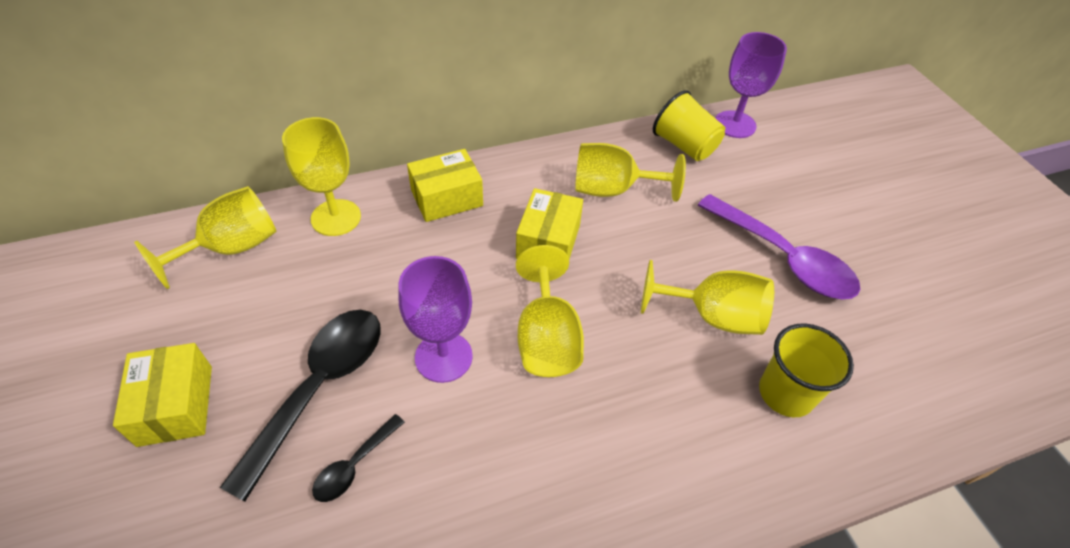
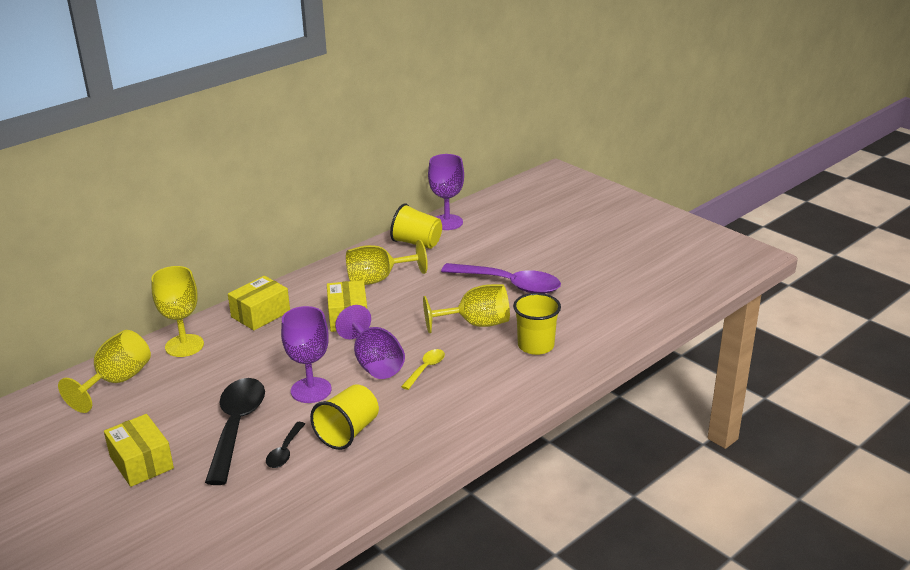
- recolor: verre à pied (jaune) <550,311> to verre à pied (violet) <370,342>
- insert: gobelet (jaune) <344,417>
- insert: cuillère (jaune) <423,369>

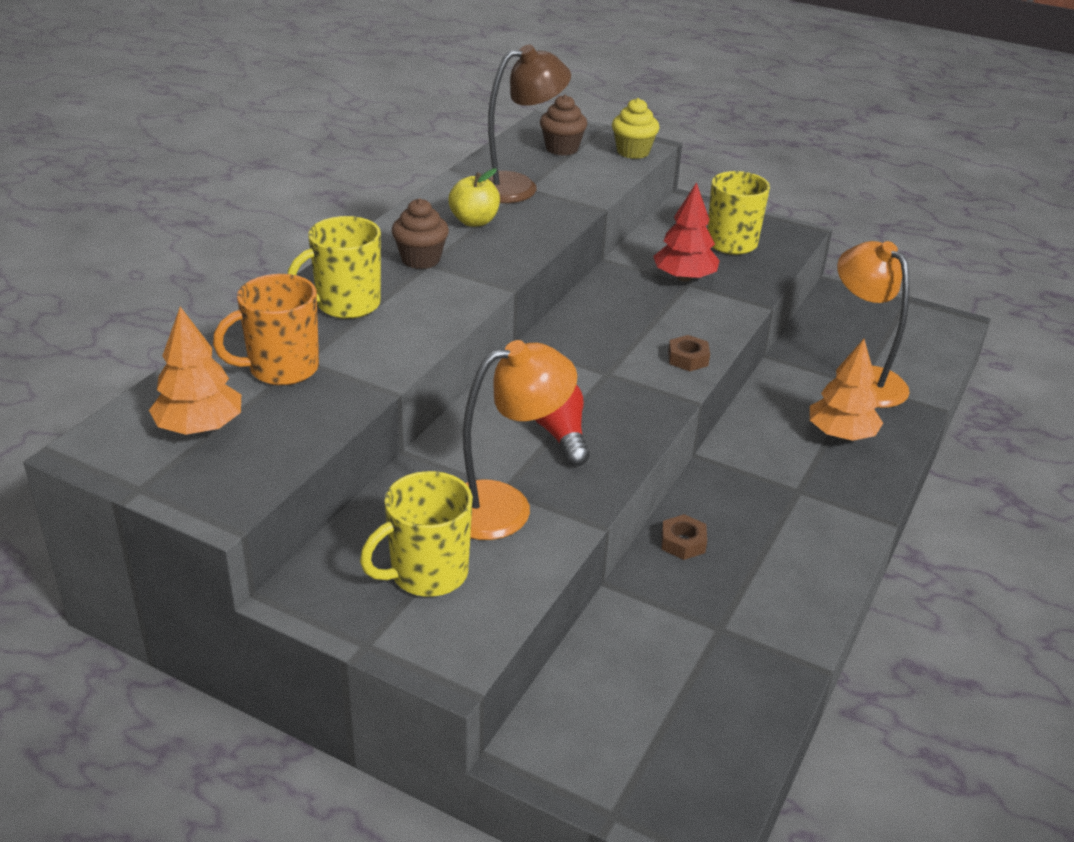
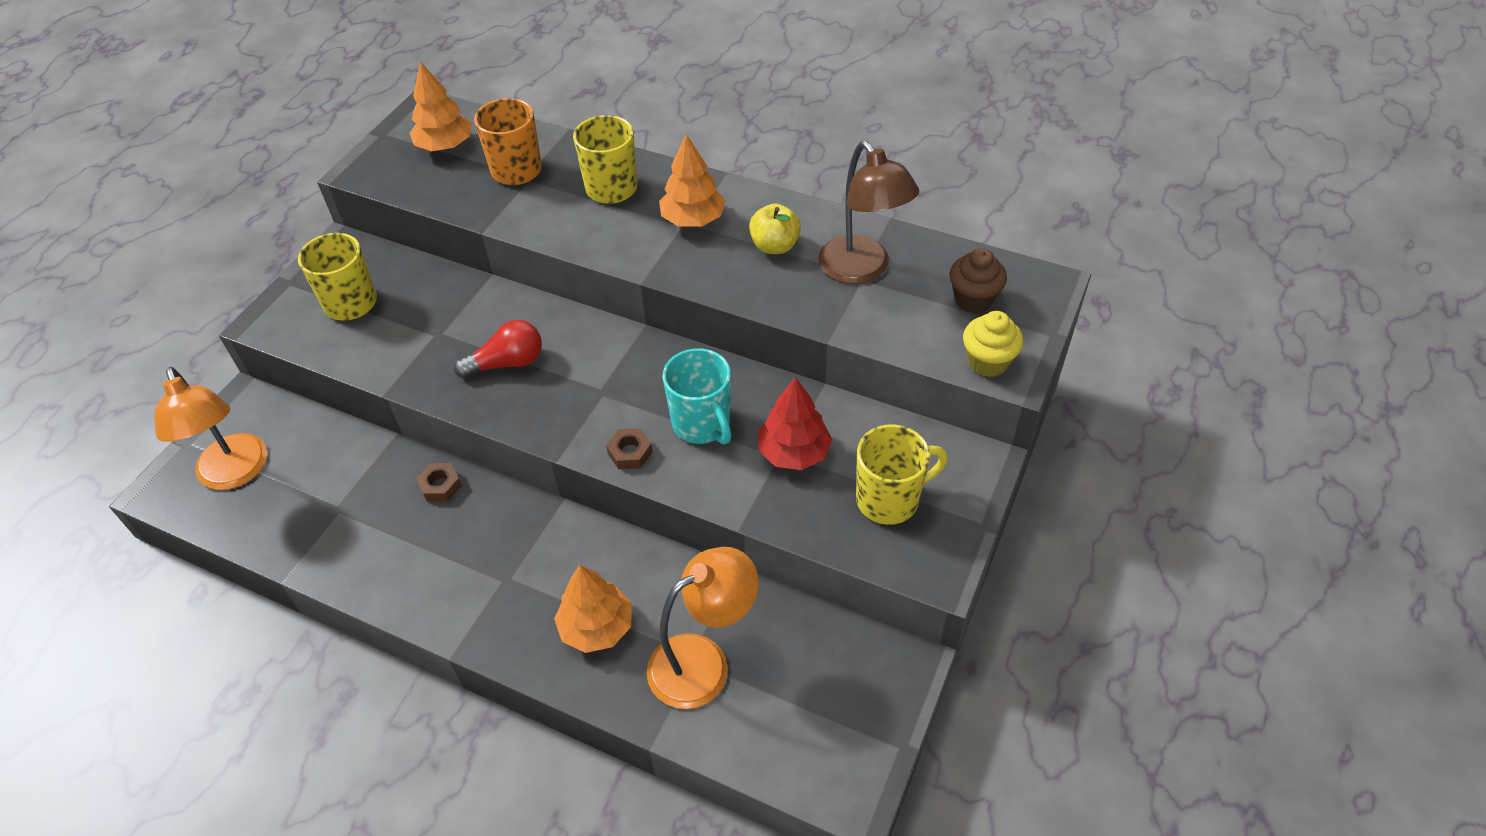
- replace: muffin (marron) <420,233> to arbre (orange) <692,180>
- move: lampe (orange) <520,440> to <210,428>
- insert: tasse (turquoise) <696,396>

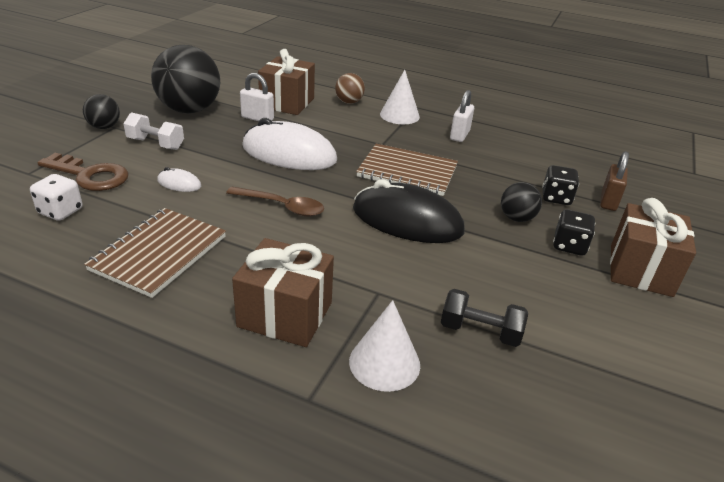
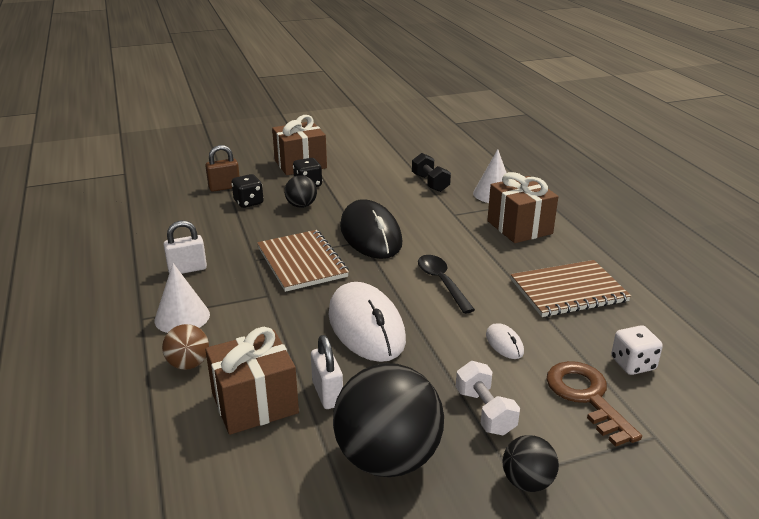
- recolor: cuillère (marron) <275,202> to cuillère (noir) <446,284>

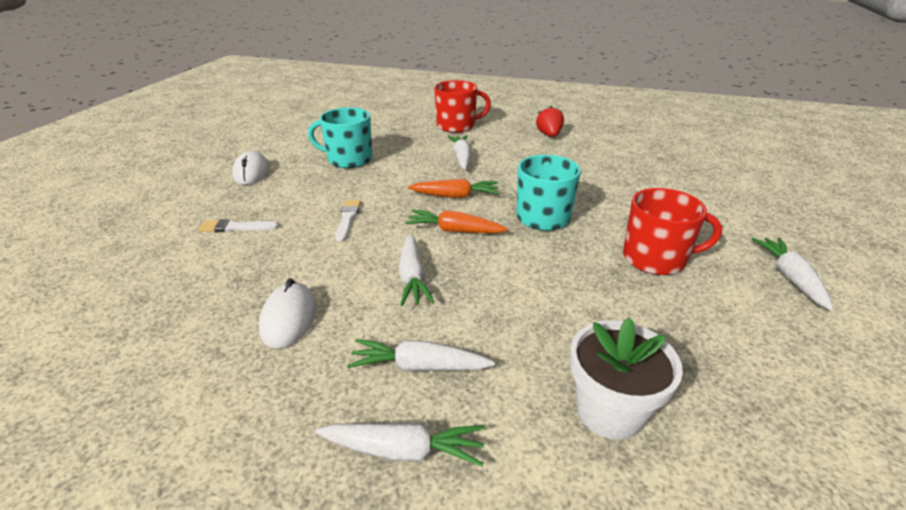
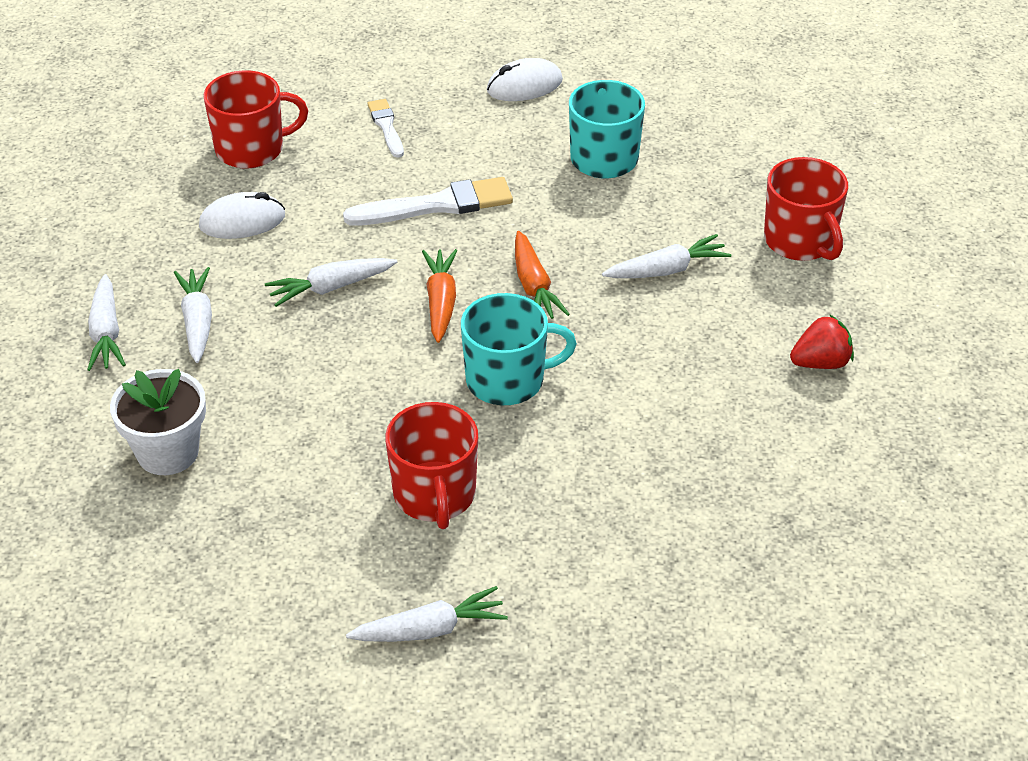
- resize: pinceau (blanc) <348,221> = <428,201> x1.76
- insert: tasse (rouge) <256,119>

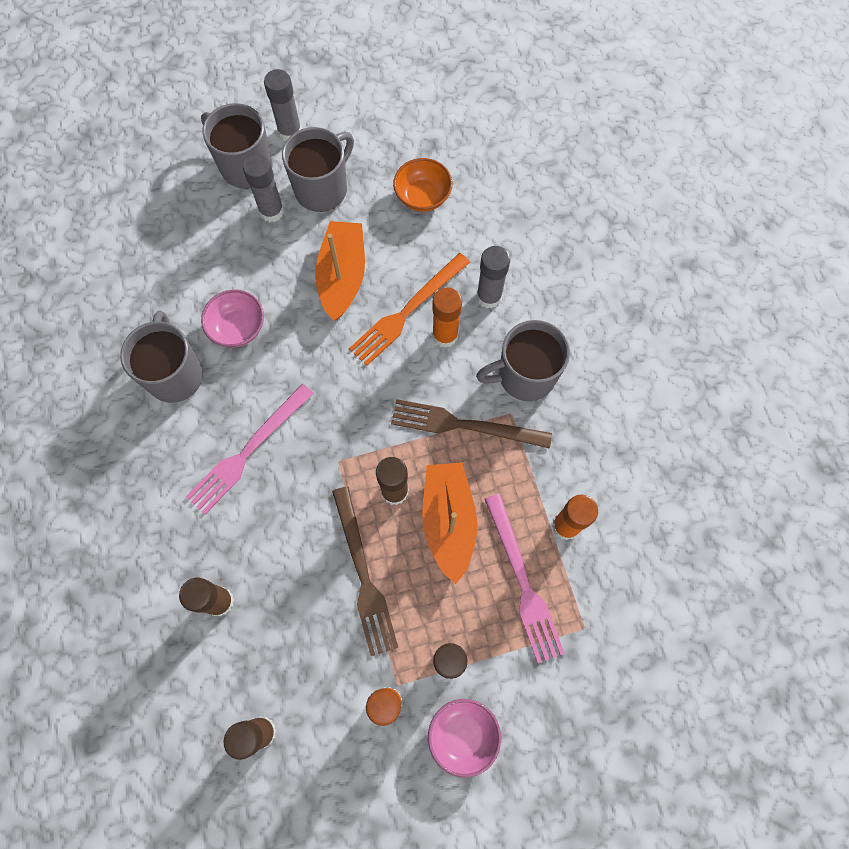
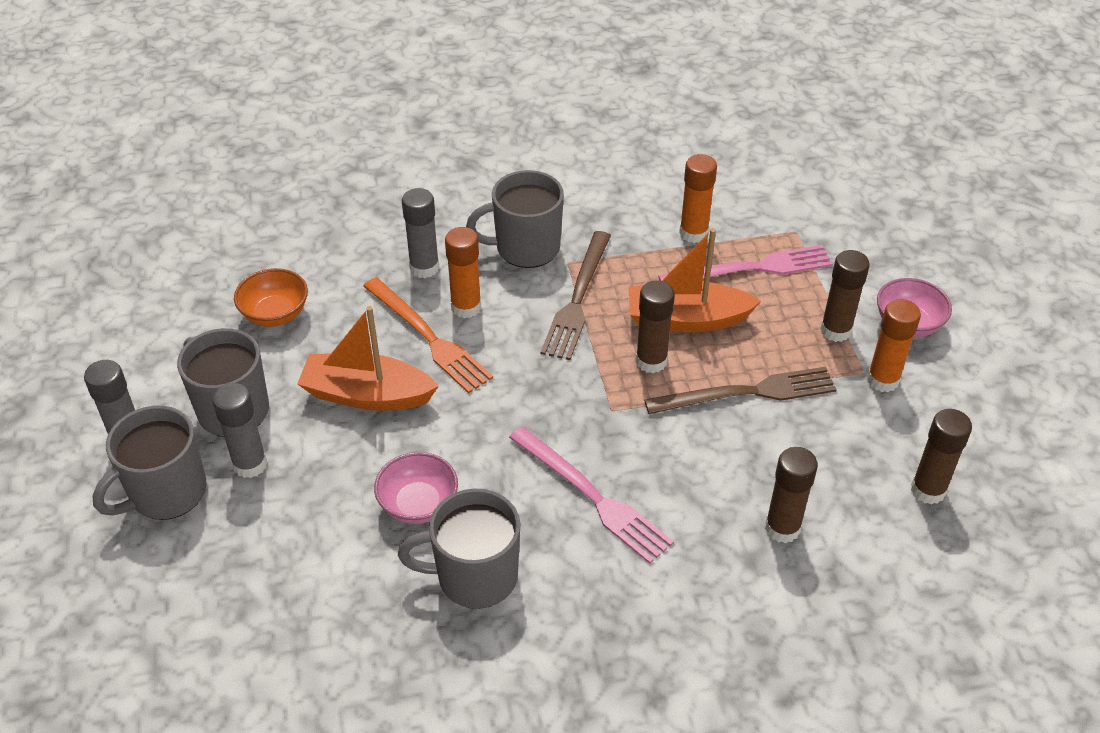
- rotate: tasse (gris) <523,360> = <515,219> 90 degrees clockwise

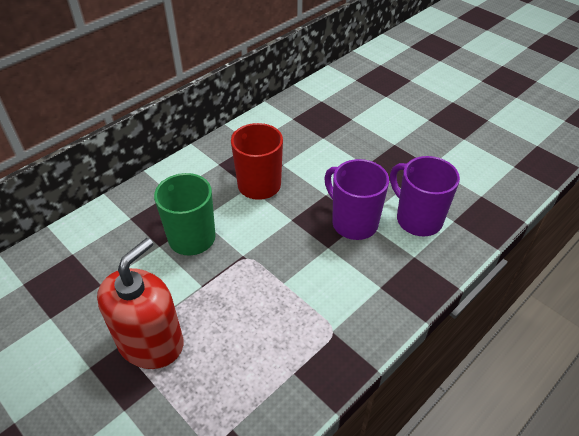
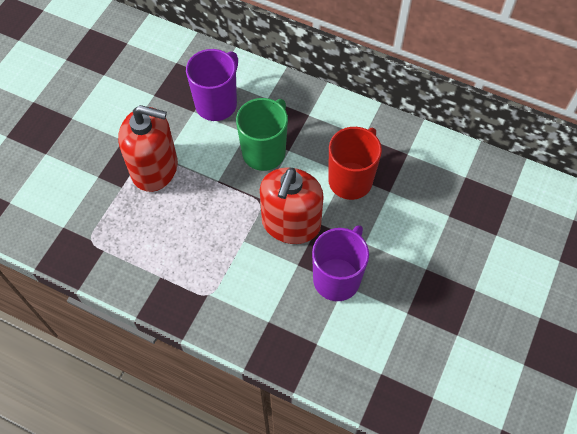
- move: tasse (violet) <425,196> to <212,85>
- insert: distributeur de savon (rouge) <292,205>

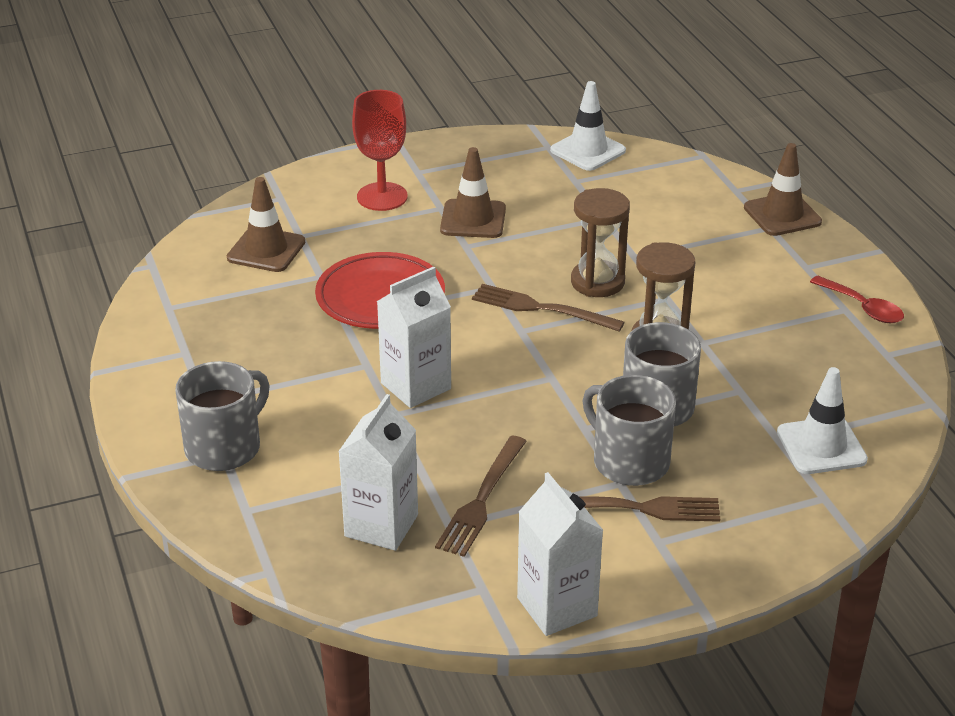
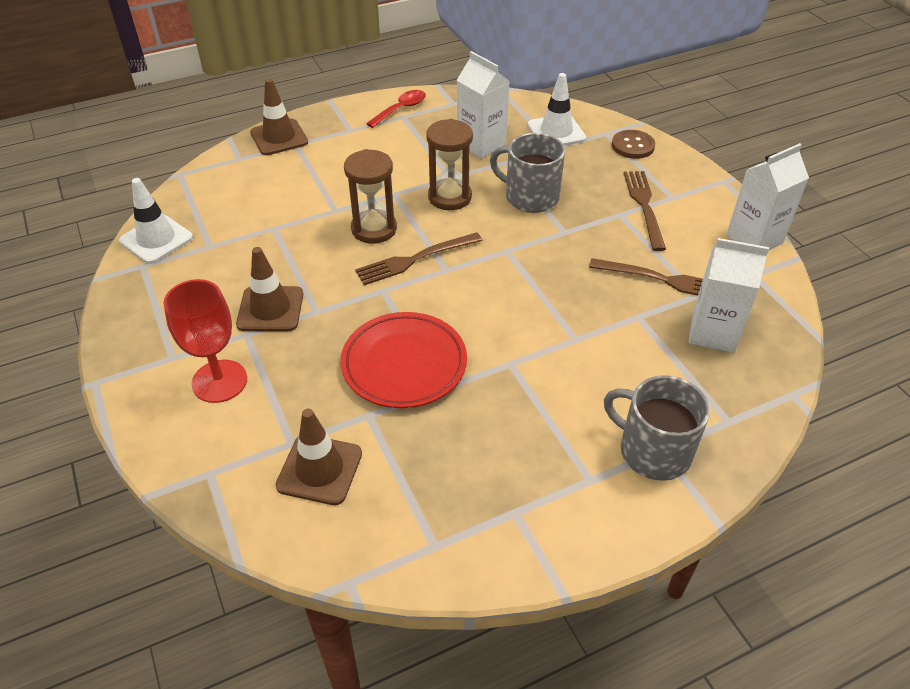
- move: brique de lait (blanc) <414,337> to <483,104>
- rotate: fourchette (marron) <548,308> = <418,258> 45 degrees clockwise
- delete: tasse (gris) <629,430>
- insert: bouton (marron) <633,144>

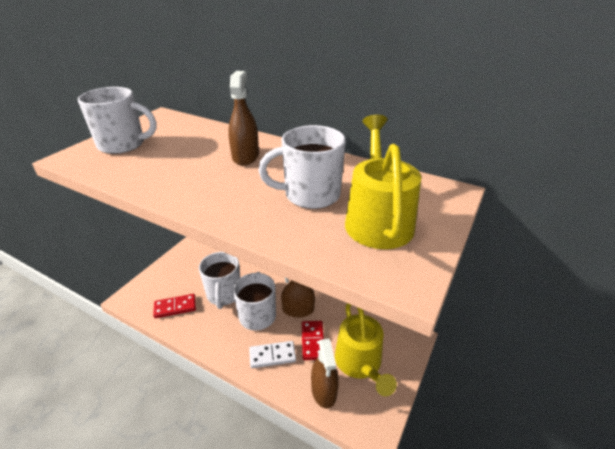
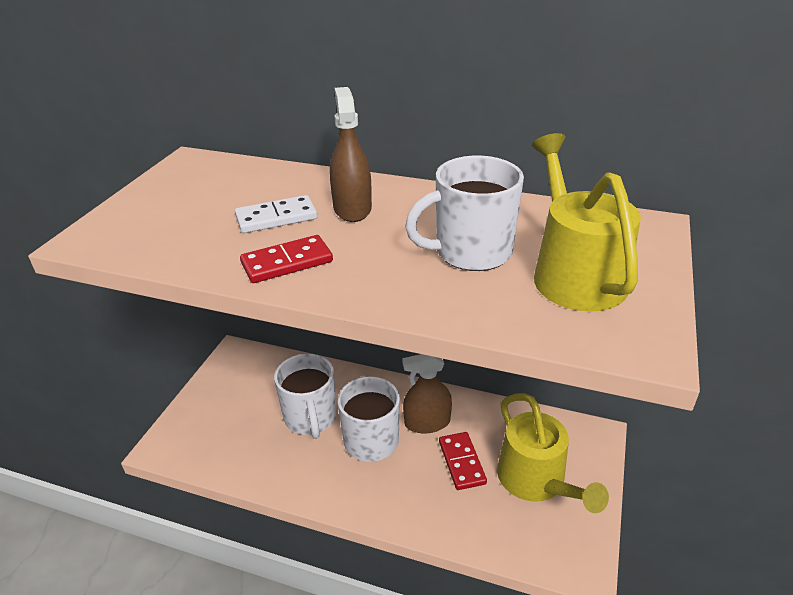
- delete: tasse (blanc) <117,120>
- move: domino (rouge) <174,306> to <286,259>
- move: domino (blanc) <272,354> to <276,214>
- delete: vaporisateur (marron) <325,373>

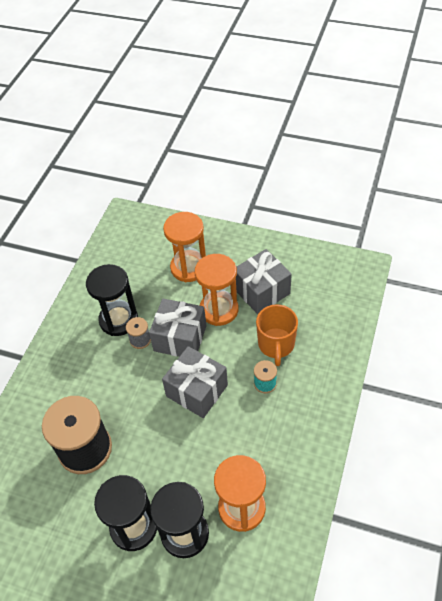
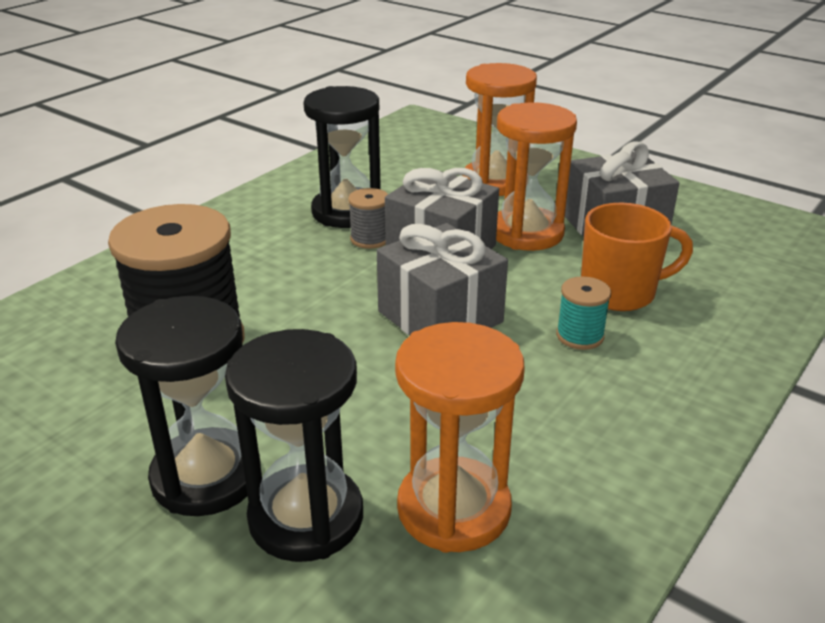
- rotate: tasse (orange) <277,335> = <637,257> 120 degrees counterclockwise

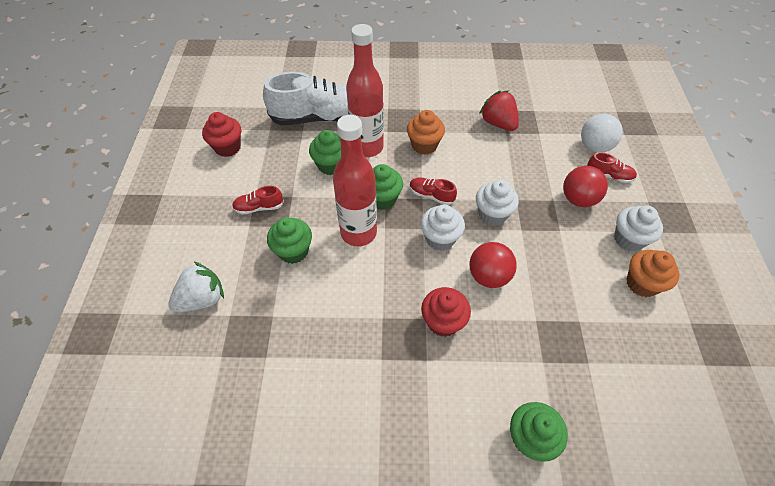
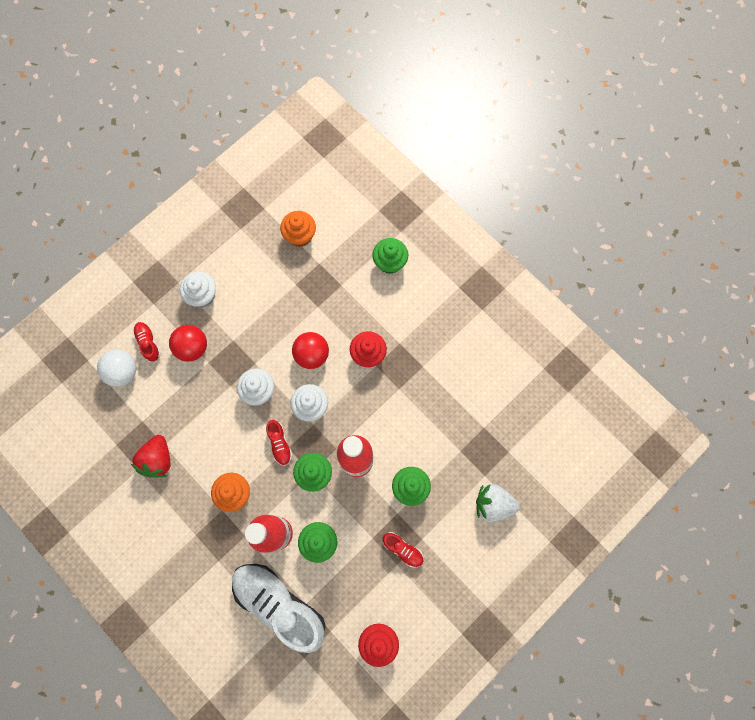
- move: muffin (orange) <653,273> to <298,229>

